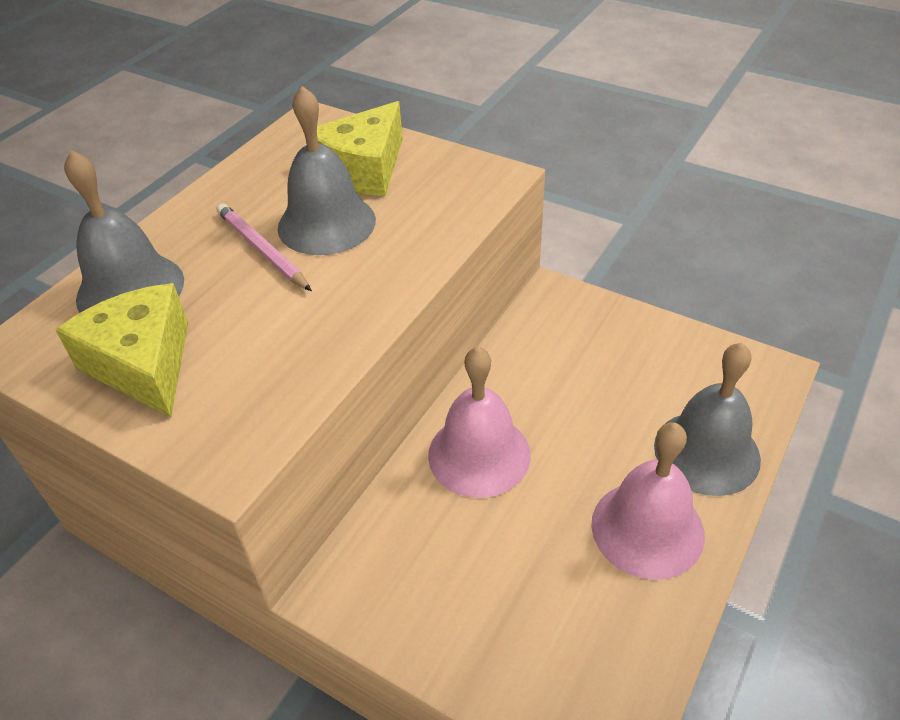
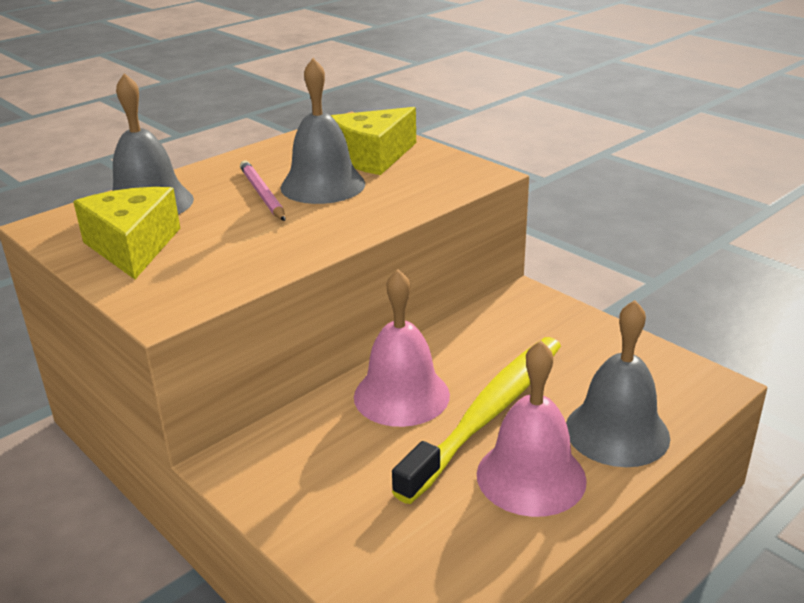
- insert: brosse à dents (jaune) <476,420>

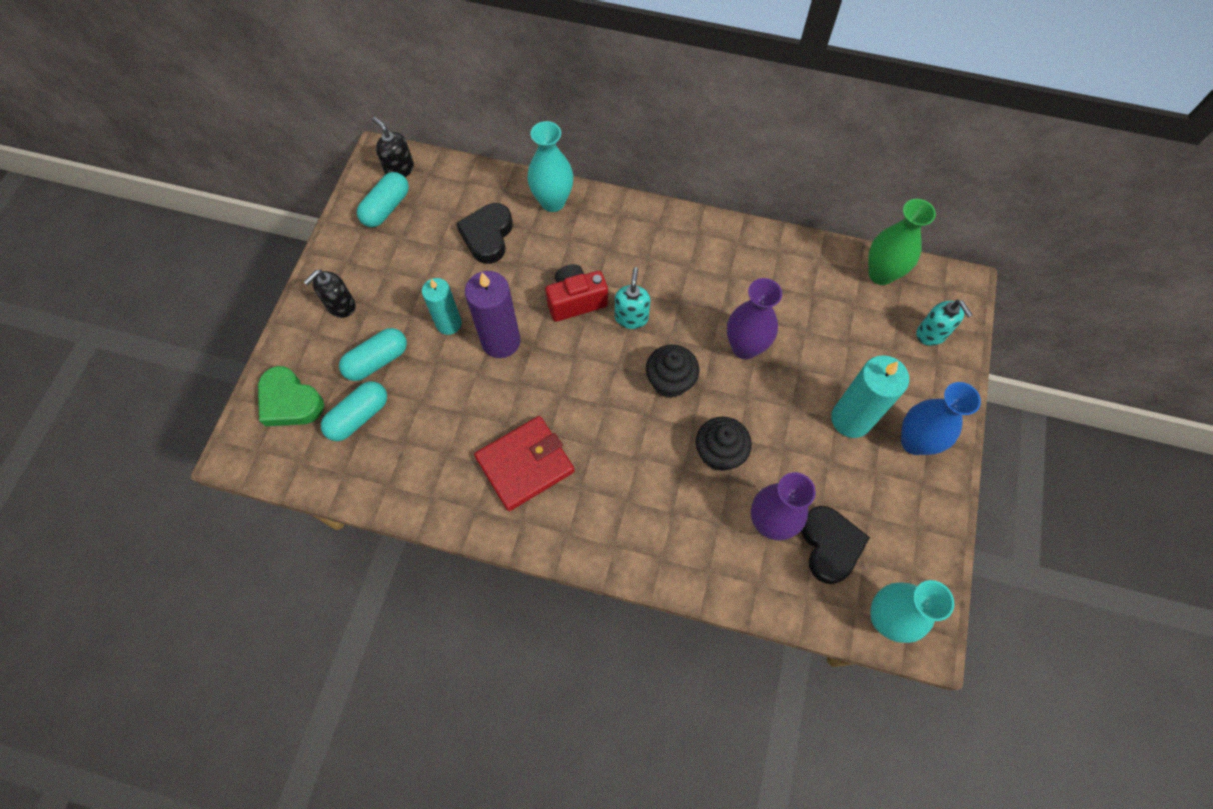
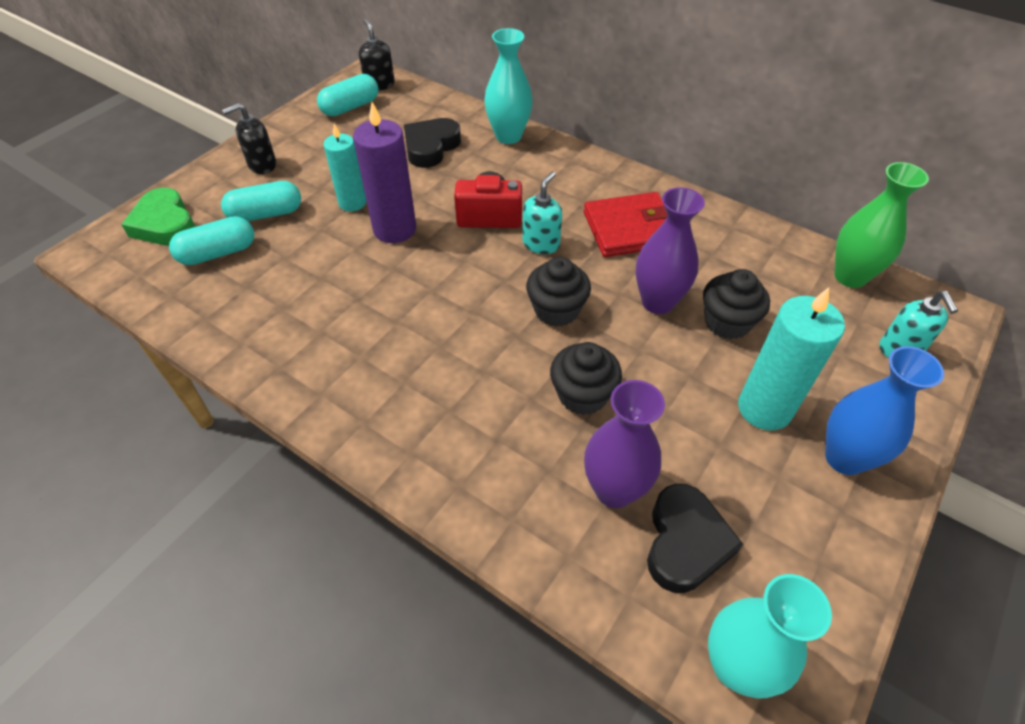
- move: portefeuille (rouge) <524,463> to <625,224>
- insert: muffin (noir) <736,304>

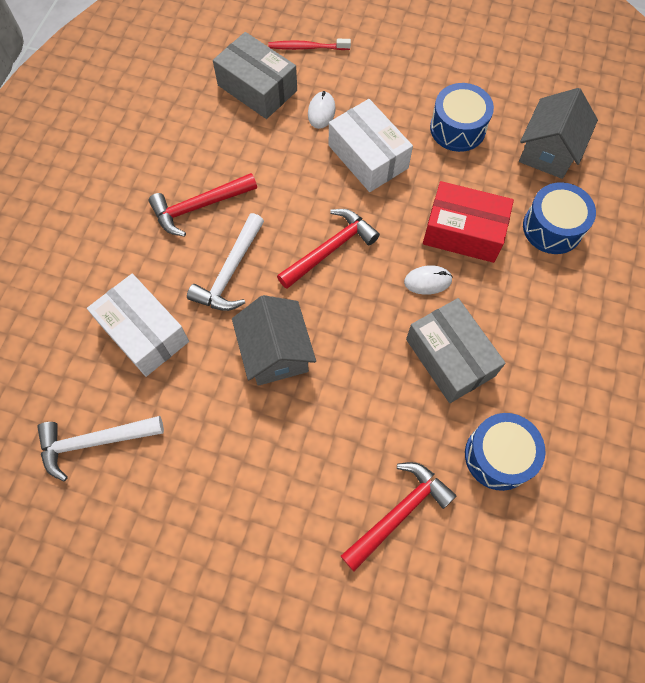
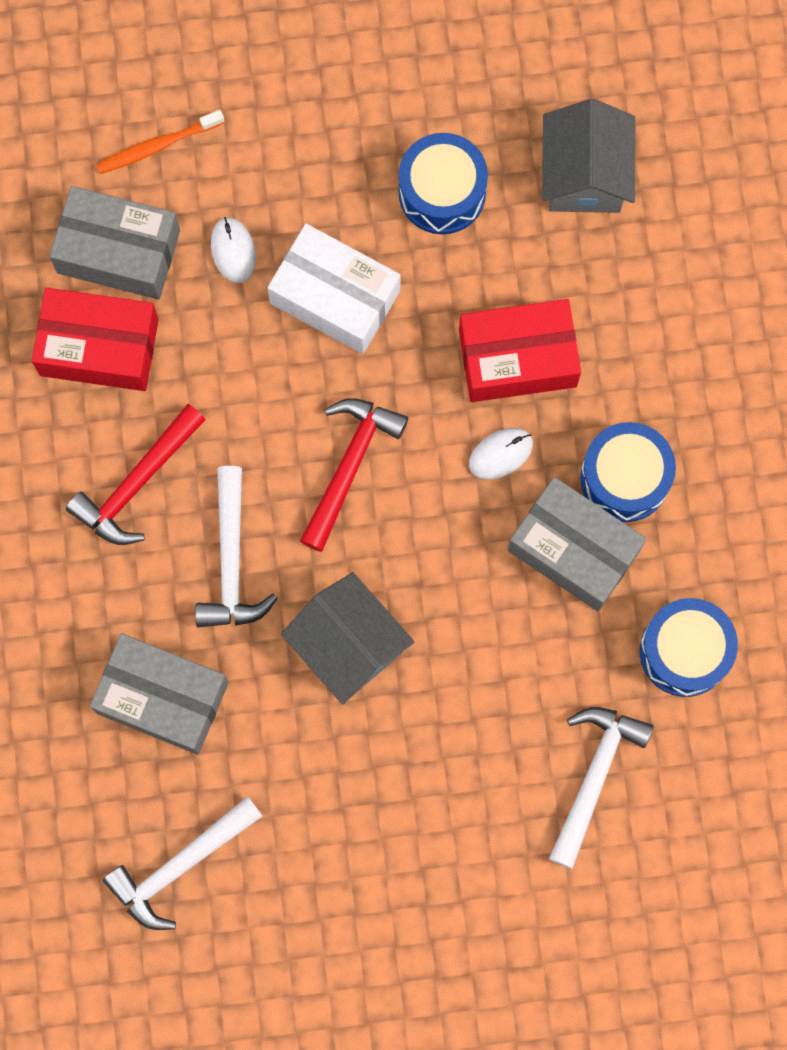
- recolor: boîte (blanc) <138,325> to boîte (gris) <159,694>
- recolor: brosse à dents (rouge) <309,44> to brosse à dents (orange) <160,142>
- recolor: marteau (rouge) <398,516> to marteau (blanc) <601,788>
- move: tambour (bleu) <559,218> to <628,472>
- insert: boîte (rouge) <95,339>

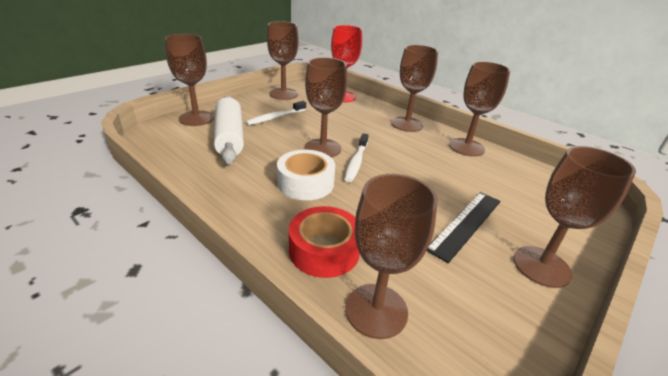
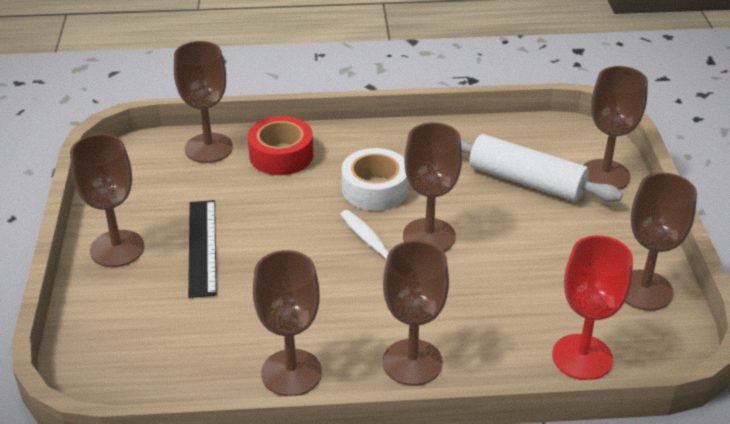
- delete: brosse à dents (blanc) <276,113>

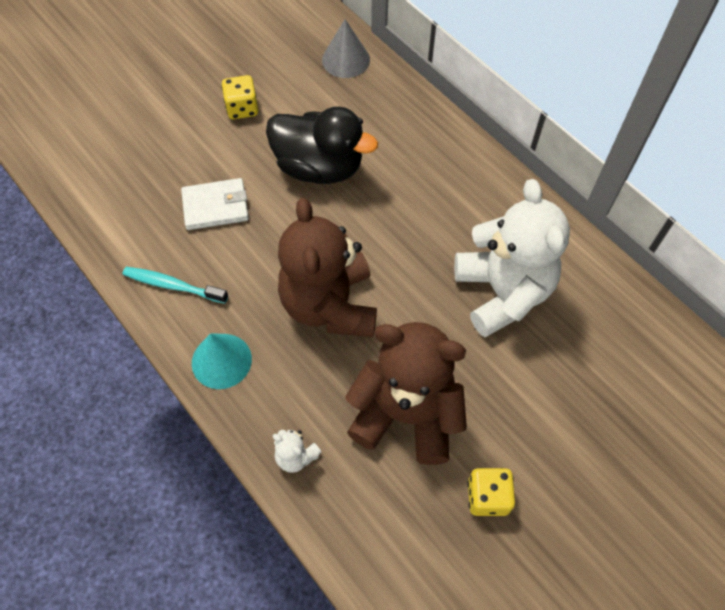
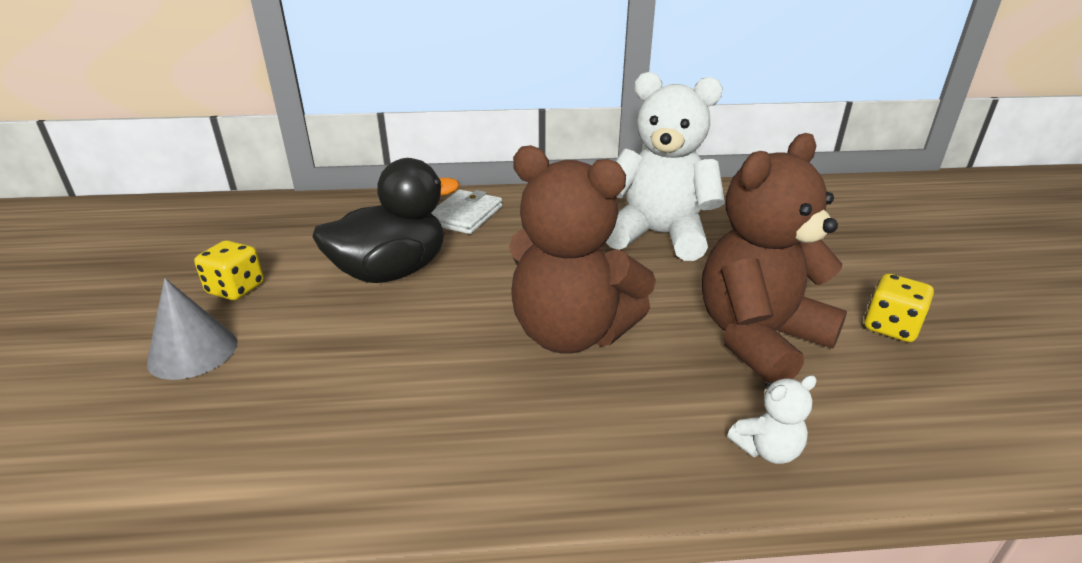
- delete: brosse à dents (turquoise) <175,285>
- move: portefeuille (blanc) <215,204> to <466,212>
- delete: cône (turquoise) <222,361>
- move: cône (gris) <346,48> to <192,329>

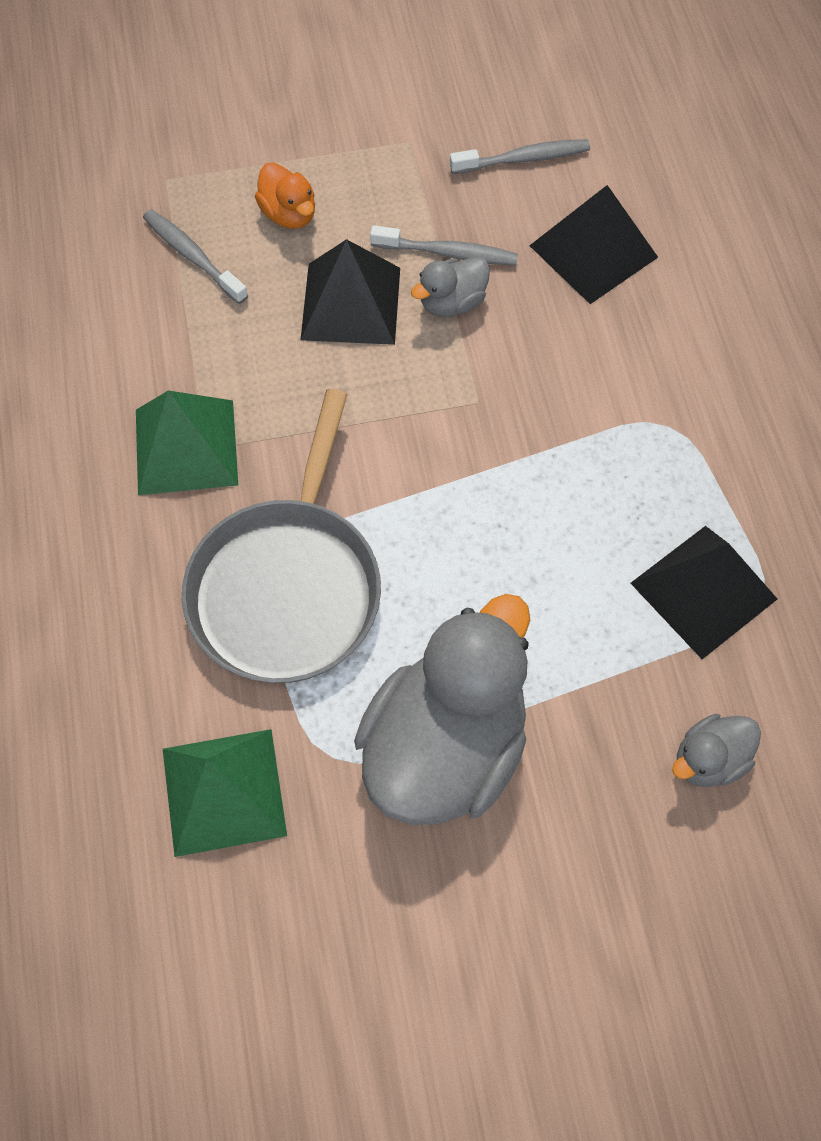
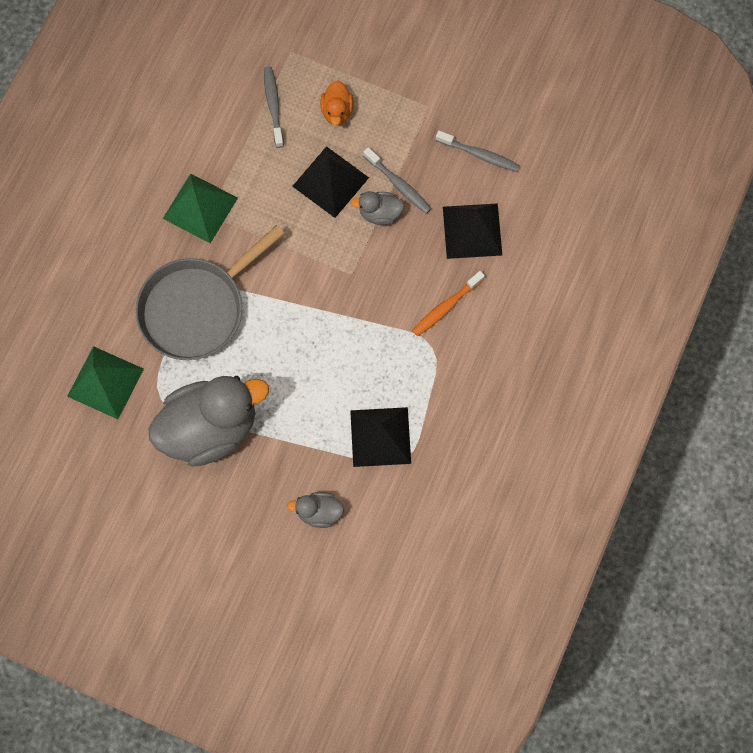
- insert: brosse à dents (orange) <448,303>

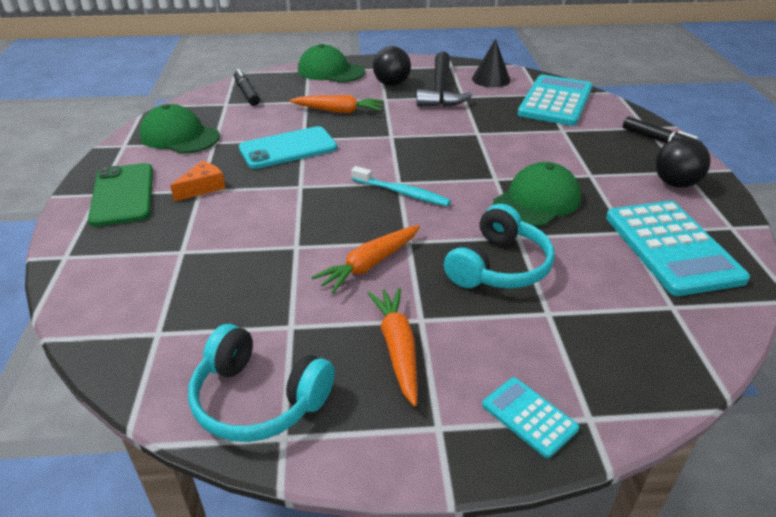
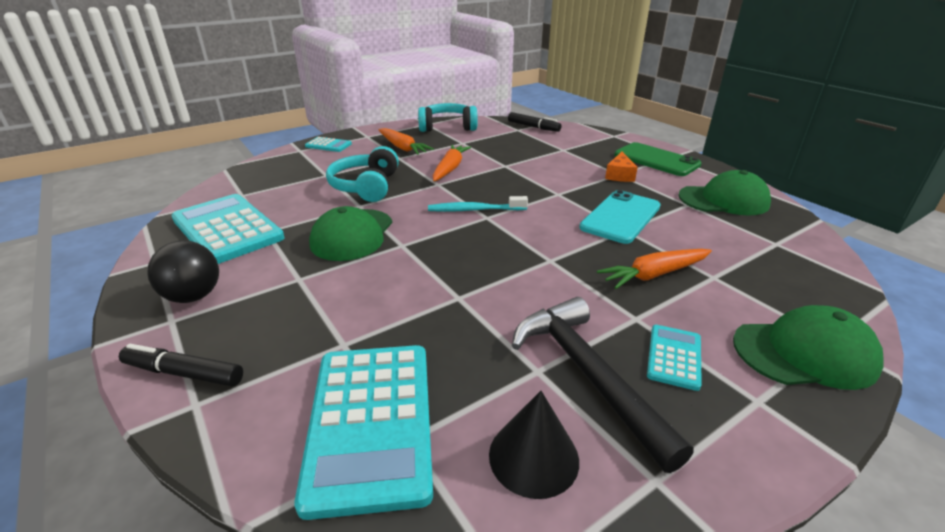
- move: feutre (noir) <247,87> to <535,122>
- replace: balle (noir) <392,66> to calculatrice (turquoise) <674,358>

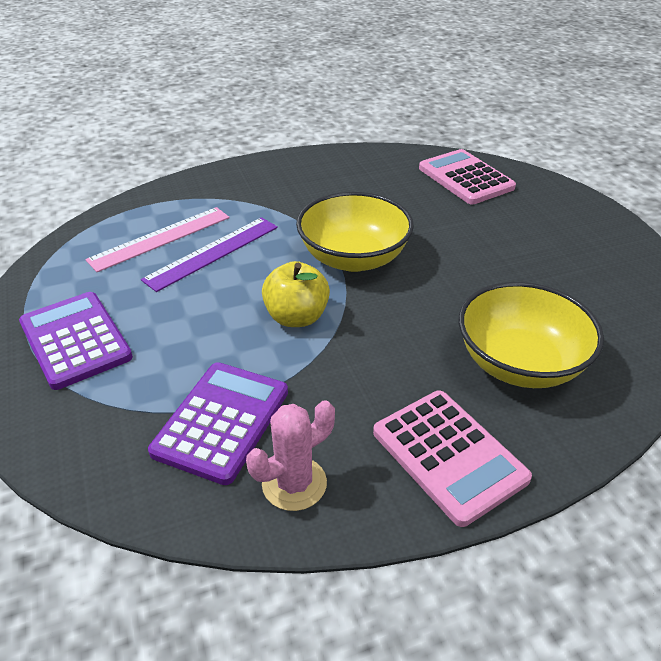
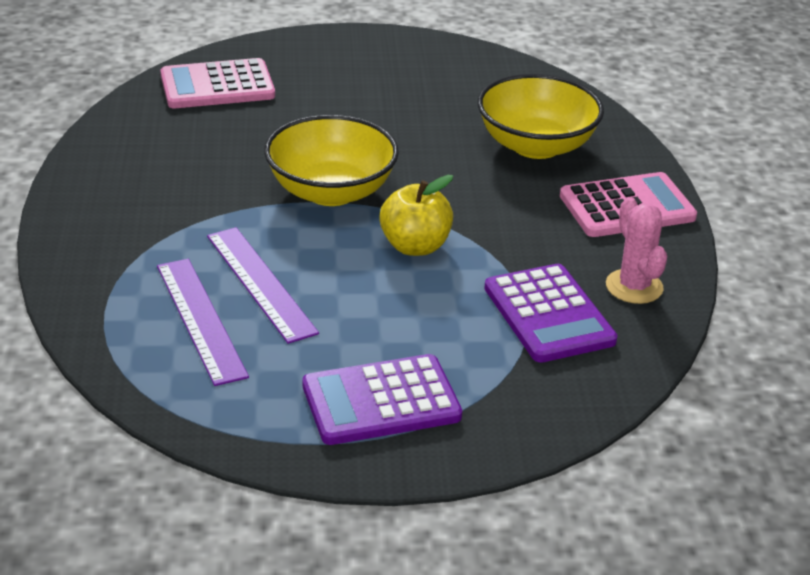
- recolor: règle (rose) <157,239> to règle (violet) <203,322>
- rotate: calculatrice (violet) <218,423> = <551,313> 150 degrees counterclockwise

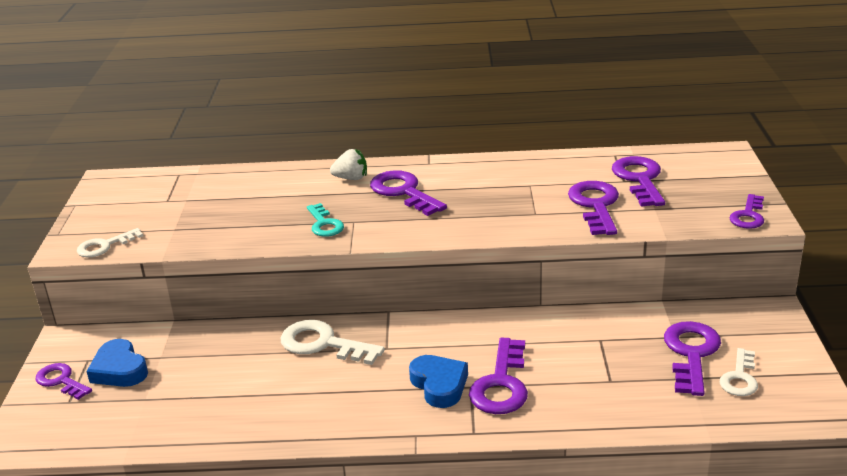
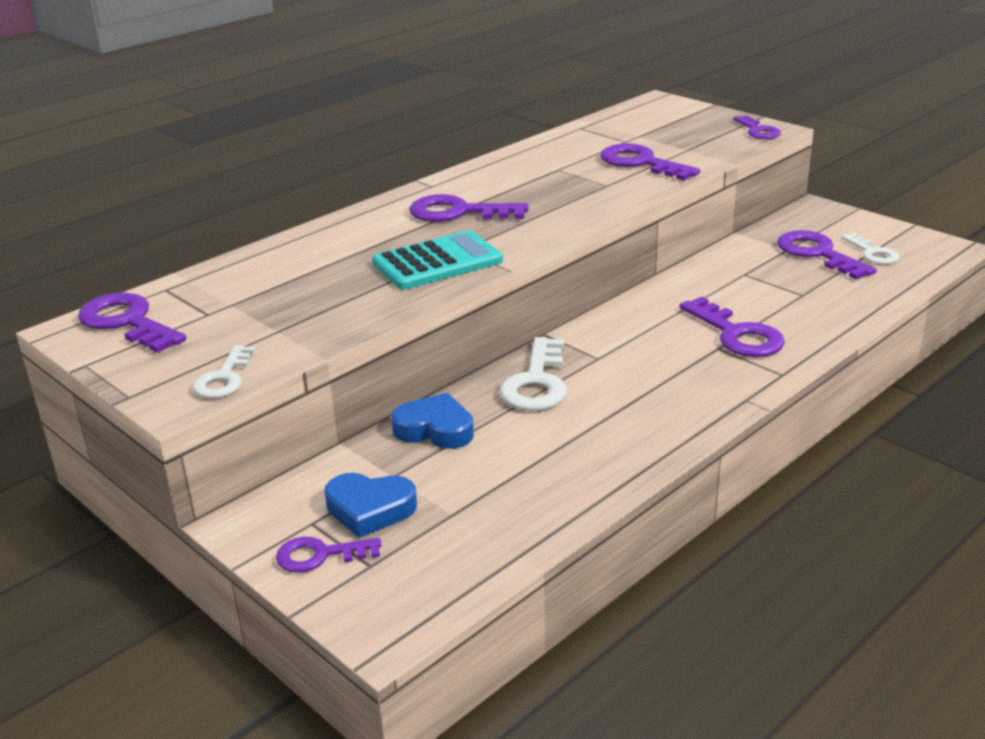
- rotate: clé (blanc) <333,342> = <533,374> 60 degrees counterclockwise
- replace: clé (turquoise) <325,220> to calculatrice (turquoise) <437,260>
- delete: fraise (blanc) <348,164>
- move: cœur (bleu) <438,381> to <432,421>
- move: clé (violet) <638,181> to <132,323>

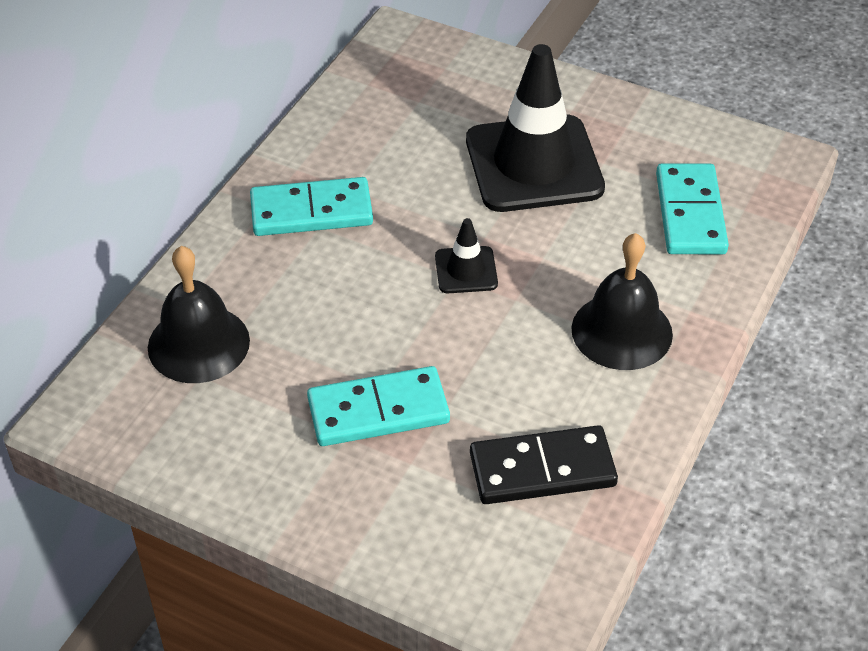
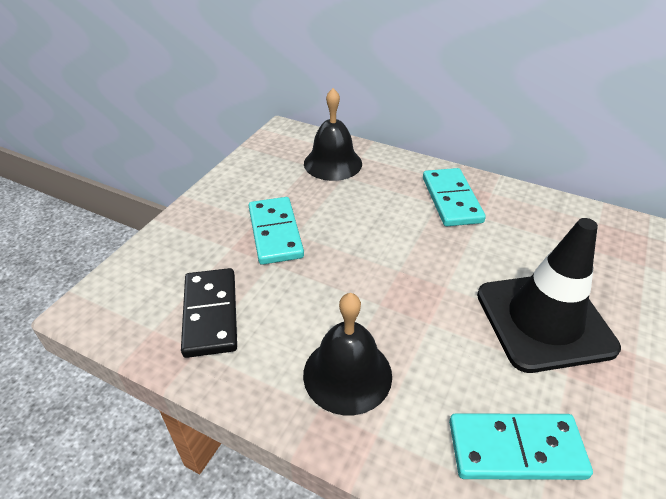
- delete: cône de chantier (noir) <466,255>

